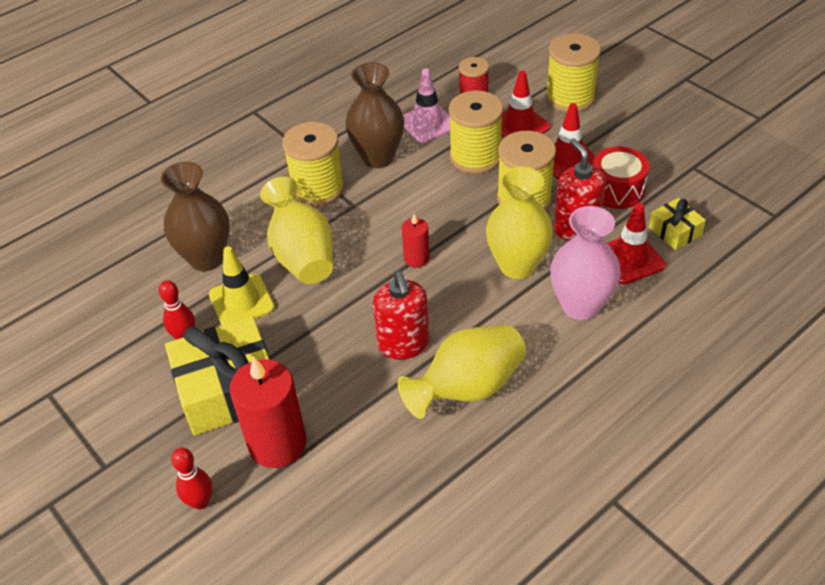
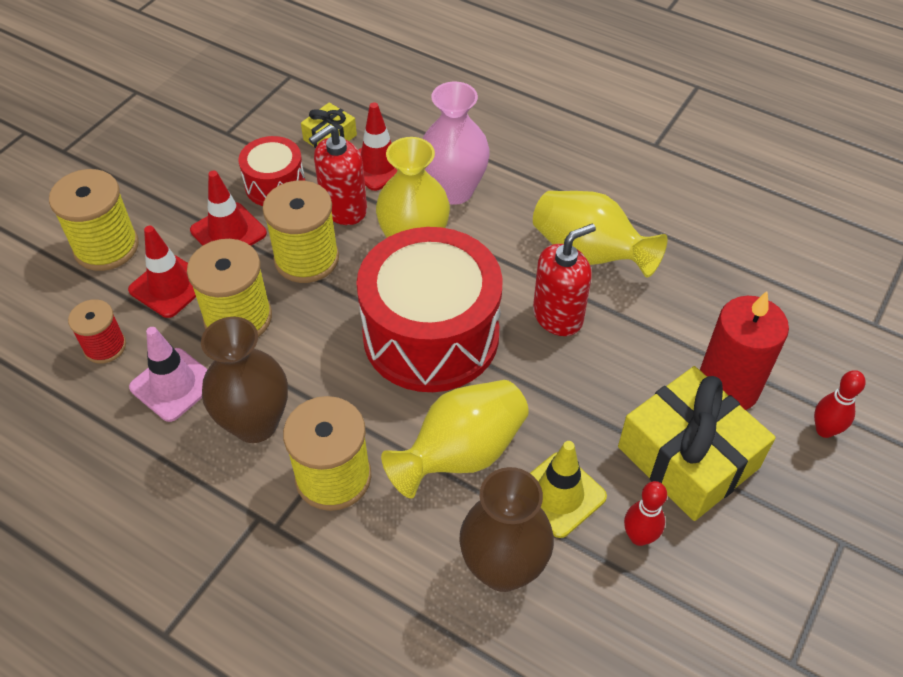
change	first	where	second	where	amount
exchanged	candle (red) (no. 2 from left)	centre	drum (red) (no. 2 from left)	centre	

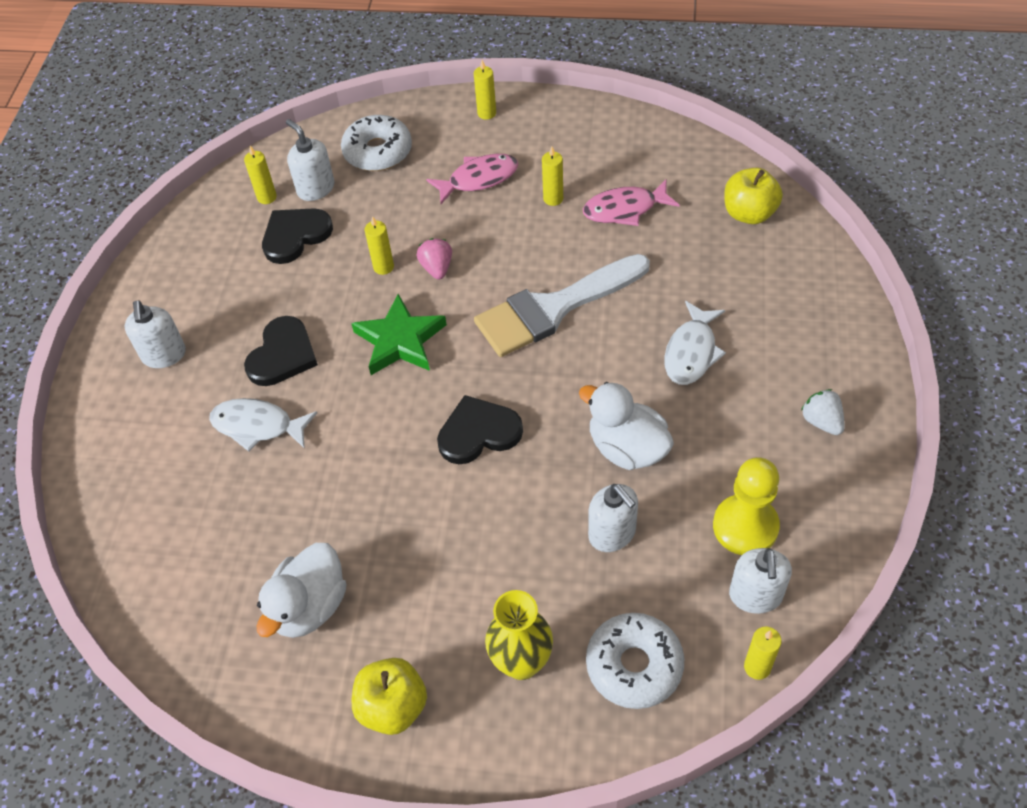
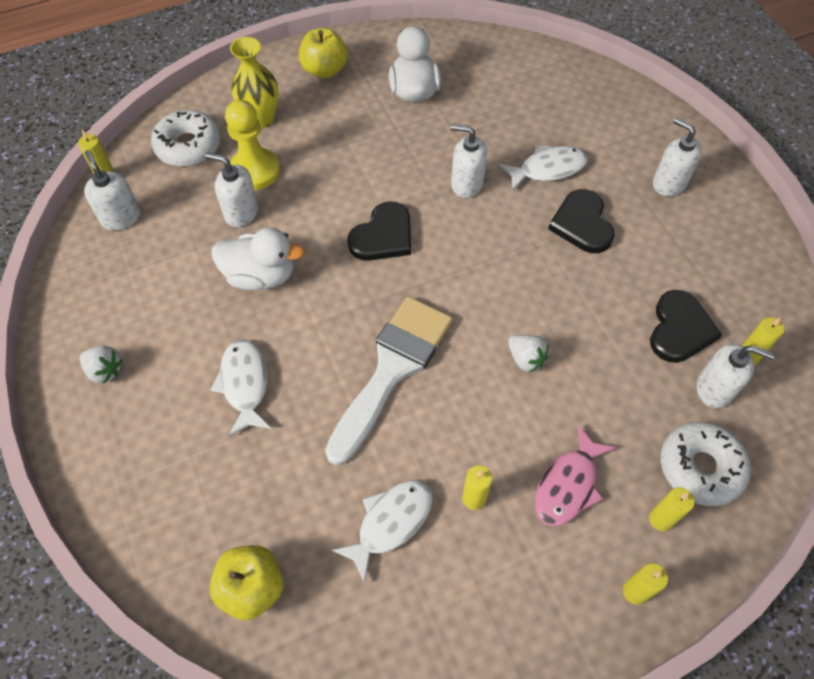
change	first	where	second	where	amount
relocated	pawn (yellow)	middle right		top left	
colour	fish (pink) (no. 2 from left)	top centre	fish (white) (no. 2 from left)	bottom centre	
appeared			soap dispenser (white) (no. 3 from left)	top centre	
colour	strawberry (pink)	top centre	strawberry (white) (no. 2 from left)	centre	
relocated	candle (yellow) (no. 2 from left in the first image)	top centre	candle (yellow) (no. 4 from left)	bottom right	
missing	star (green)	centre			

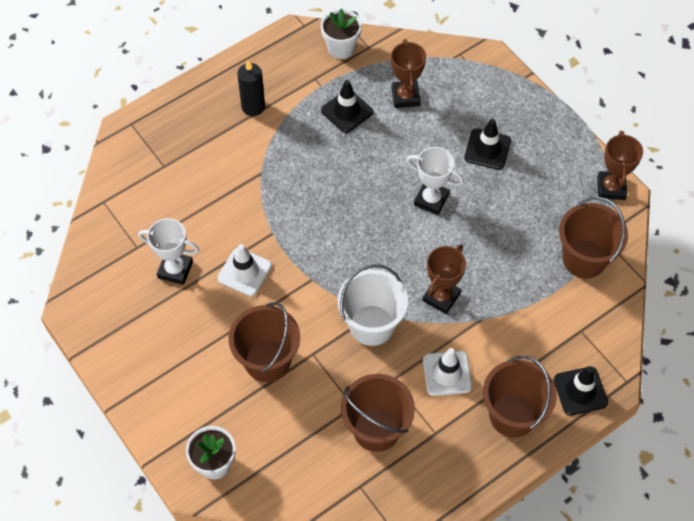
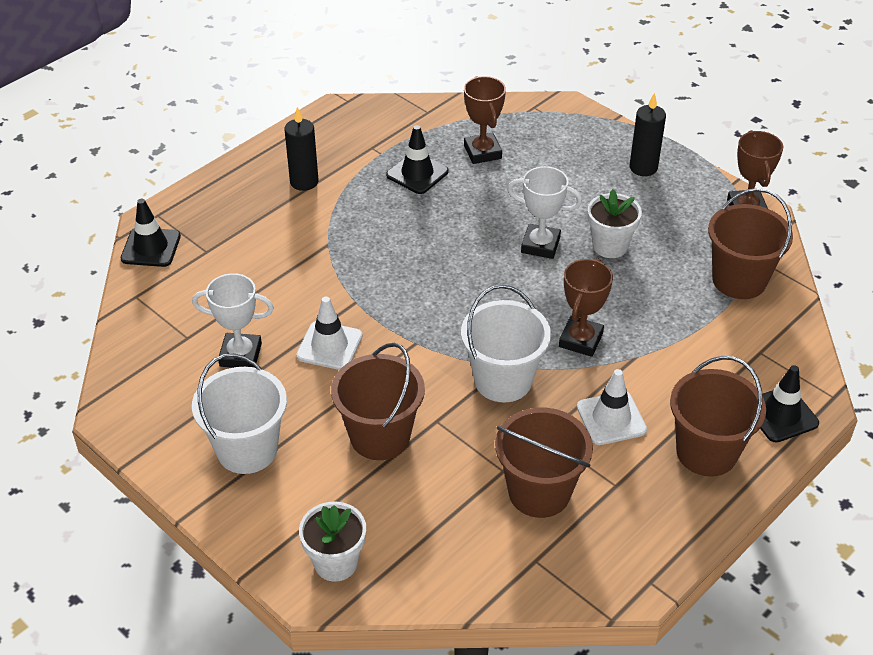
change	first	where	second	where	amount
relocated	traffic cone (black) (no. 2 from left in the first image)	top right	traffic cone (black) (no. 1 from left)	middle left	
appeared			bucket (white) (no. 1 from left)	middle left	
relocated	flower pot (white) (no. 2 from left)	top centre		middle right	
appeared			candle (black) (no. 2 from left)	top right	

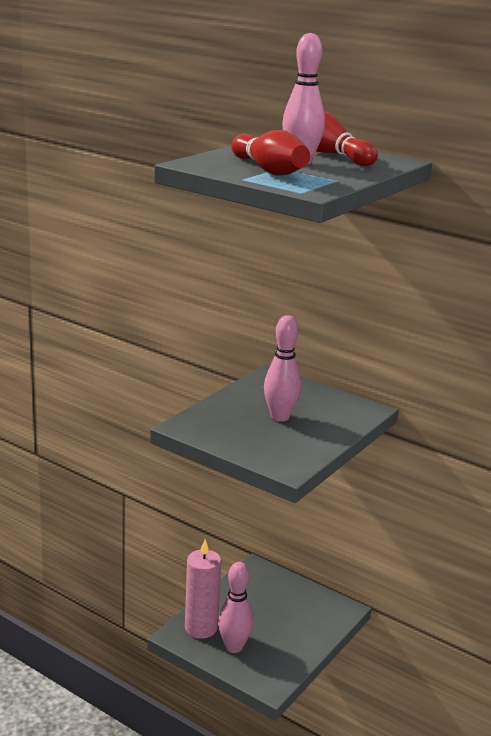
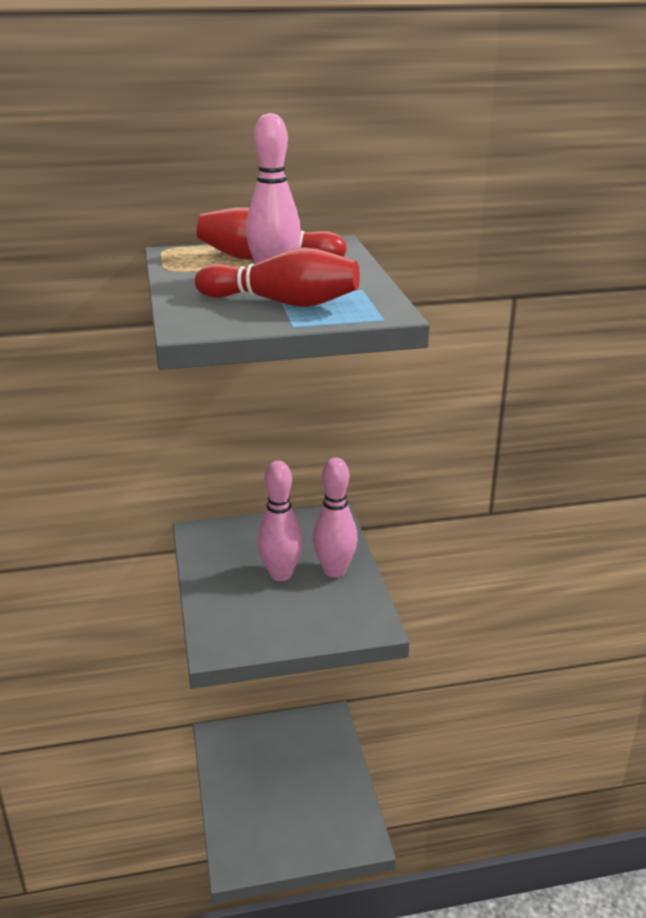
change	first	where	second	where	amount
relocated	bowling pin (pink) (no. 1 from left in the first image)	bottom centre	bowling pin (pink) (no. 3 from left)	centre	
missing	candle (pink)	bottom centre			

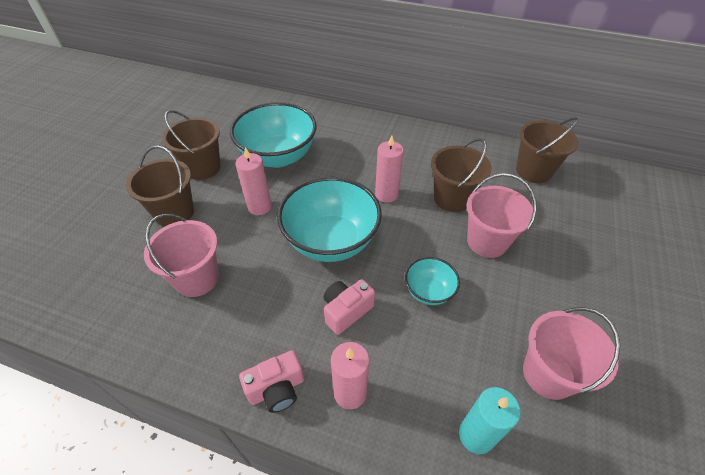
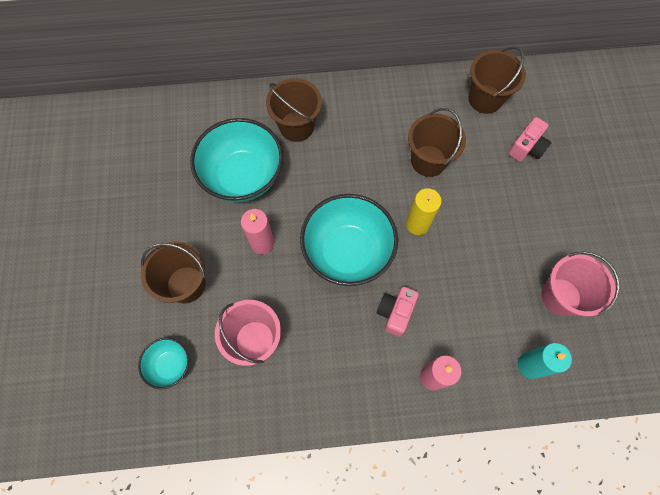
change	first	where	second	where	amount
relocated	bowl (turquoise) (no. 3 from left in the first image)	centre	bowl (turquoise) (no. 1 from left)	bottom left	
relocated	bucket (brown) (no. 2 from left)	top left		top centre	
appeared			candle (yellow)	centre	
relocated	camera (pink) (no. 1 from left in the first image)	bottom centre	camera (pink) (no. 2 from left)	top right	
missing	candle (pink) (no. 3 from left)	centre			
missing	bucket (pink) (no. 2 from left)	middle right			

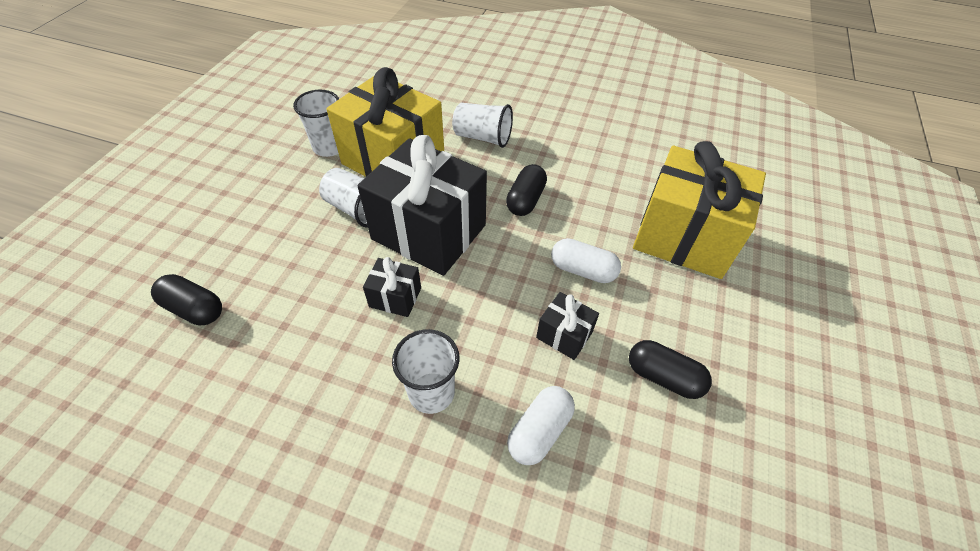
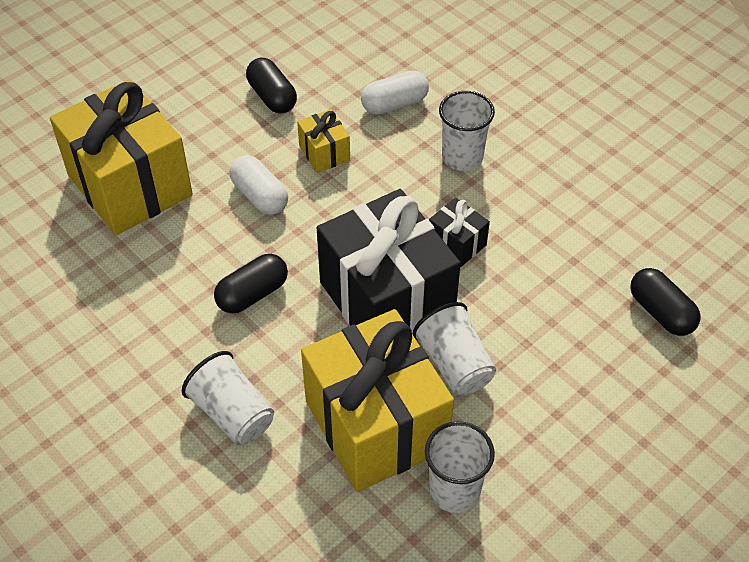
change	first	where	second	where	amount
colour	gift (black) (no. 3 from left)	centre	gift (yellow) (no. 2 from left)	top centre	

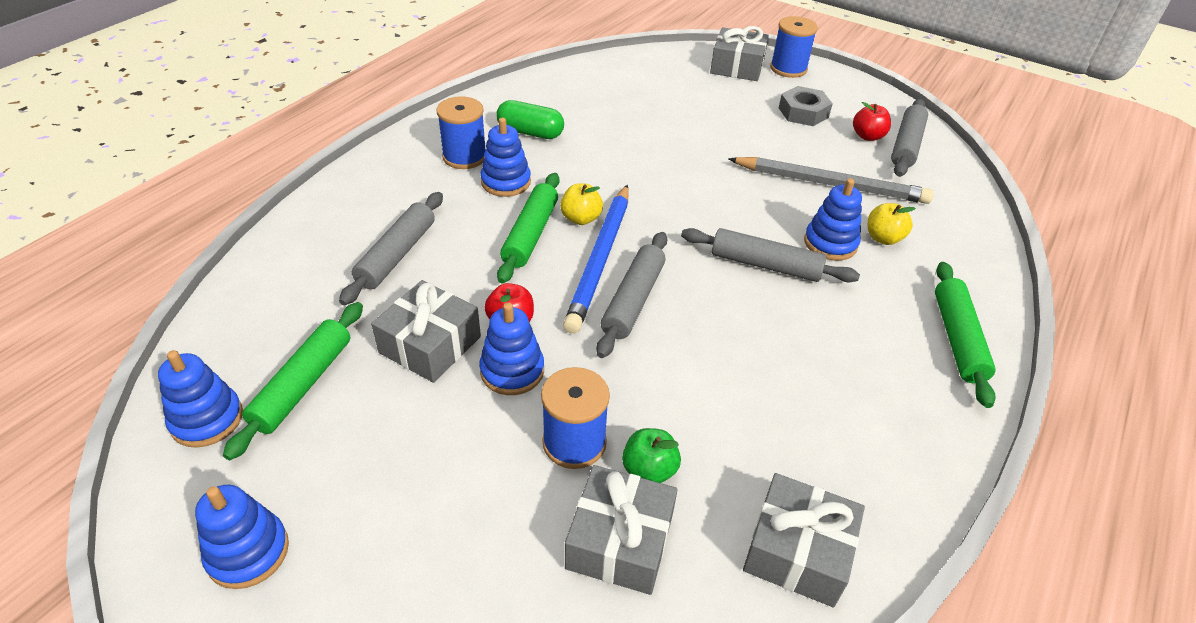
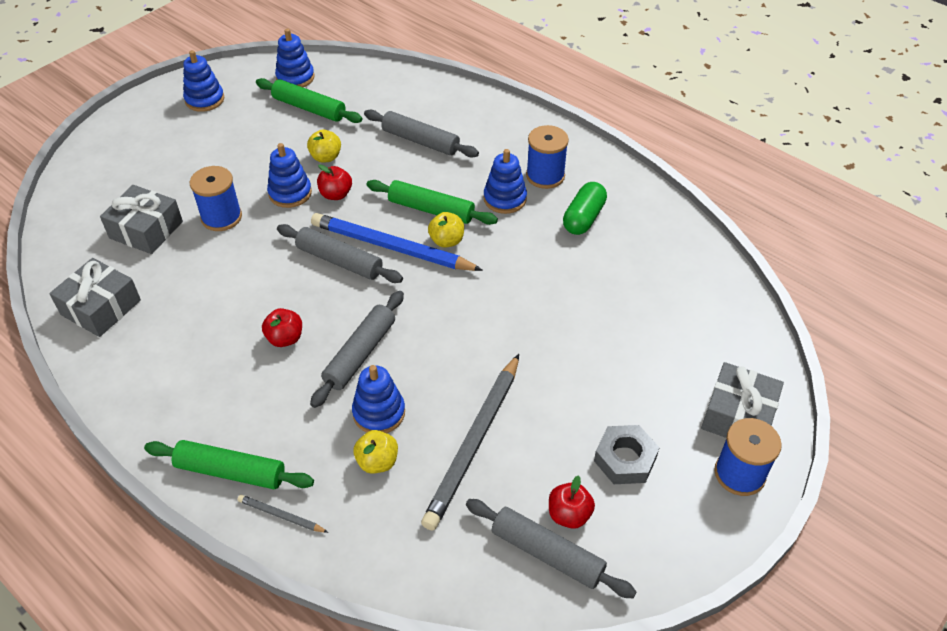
change	first	where	second	where	amount
appeared			pencil (grey) (no. 1 from left)	bottom left	
appeared			apple (red) (no. 1 from left)	middle left	
exchanged	gift (grey) (no. 1 from left)	centre	apple (yellow) (no. 1 from left)	top centre	
missing	apple (green)	bottom centre			

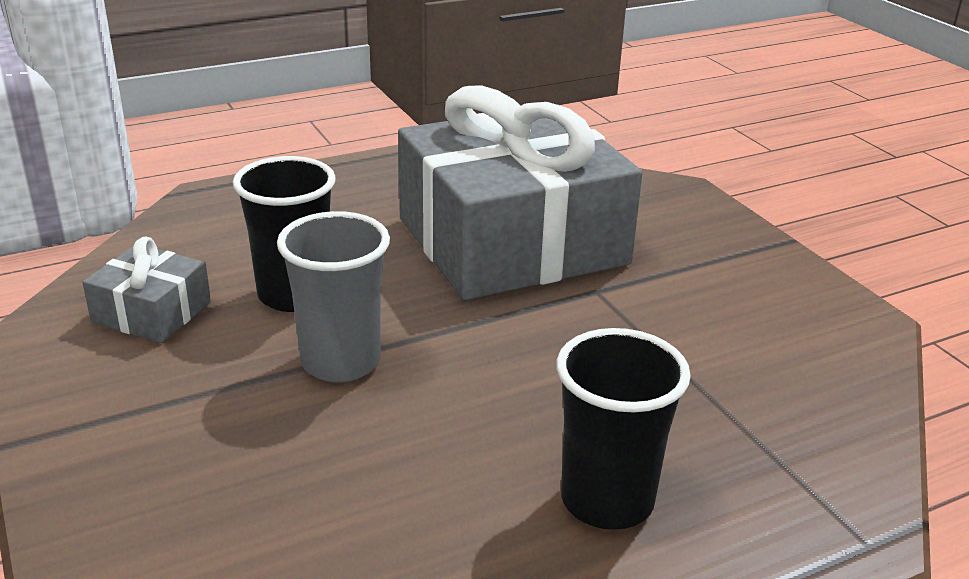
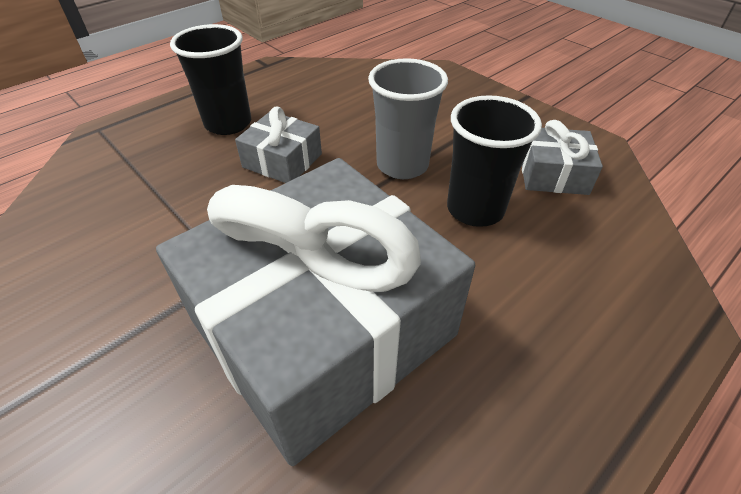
change	first	where	second	where	amount
appeared			gift (grey) (no. 1 from left)	top centre	

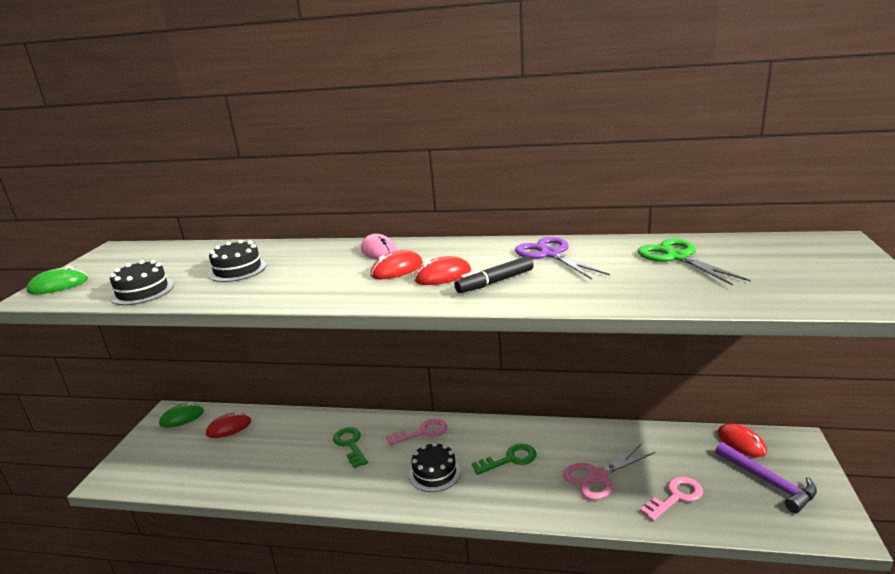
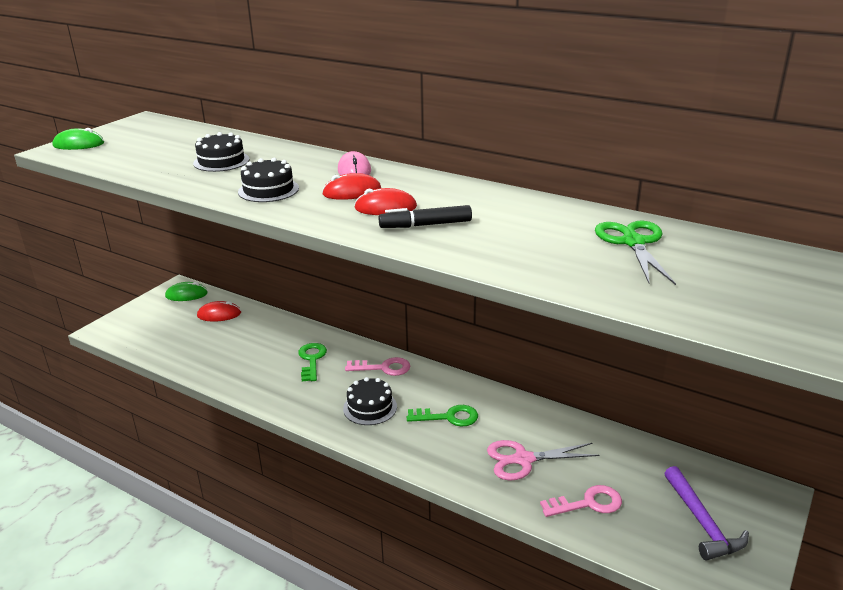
change	first	where	second	where	amount
relocated	cake (black) (no. 1 from left in the first image)	middle left	cake (black) (no. 2 from left)	top left	
missing	scissors (purple)	centre			
missing	mouse (red) (no. 4 from left)	bottom right			

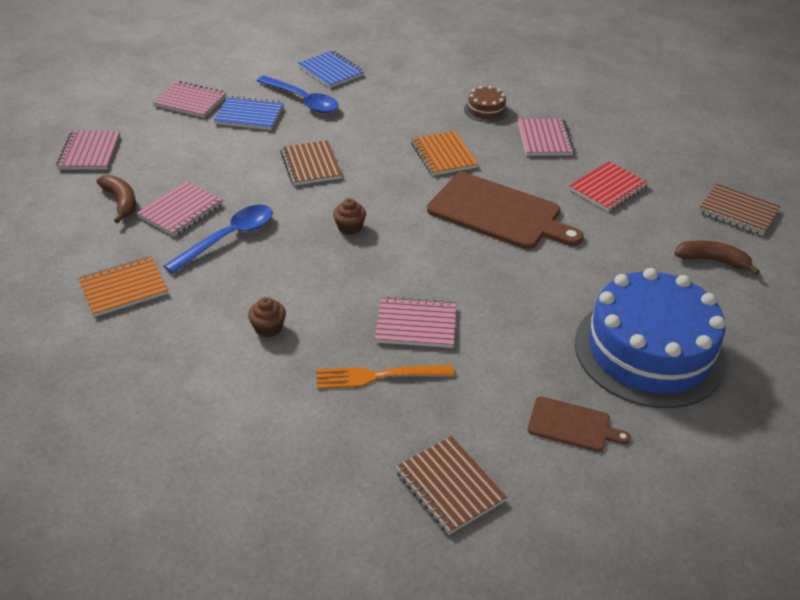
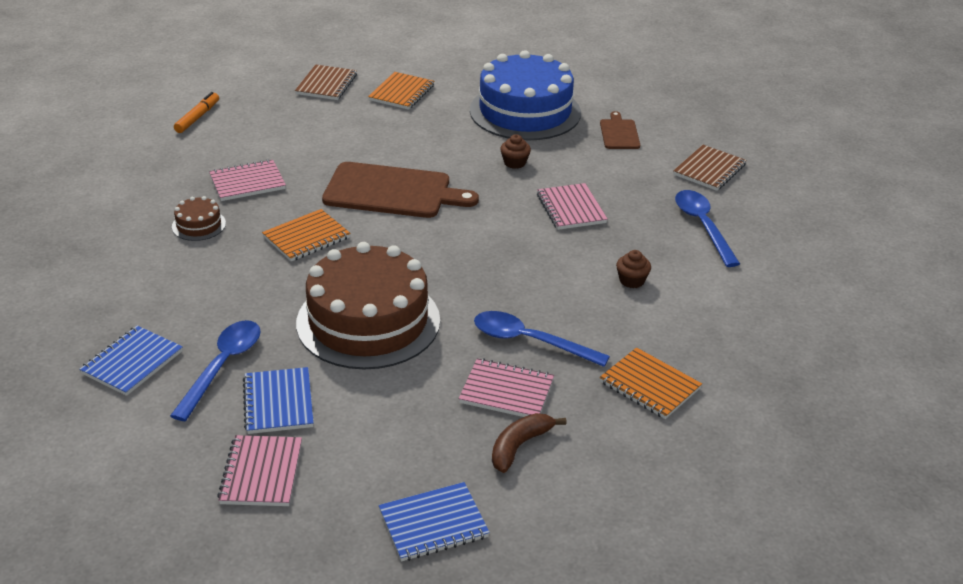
change	first	where	second	where	amount
appeared			marker (orange)	top left	
exchanged	notebook (brown) (no. 1 from left)	top centre	cake (brown) (no. 2 from left)	centre	
spun	cutting board (brown) (no. 1 from left)	centre		top centre	90 degrees clockwise
exchanged	banana (brown) (no. 2 from left)	middle right	notebook (orange) (no. 2 from left)	top centre	
colour	notebook (pink) (no. 1 from left)	top left	notebook (blue) (no. 3 from left)	bottom centre	
relocated	cupcake (brown) (no. 2 from left in the first image)	centre	cupcake (brown) (no. 1 from left)	top centre	
appeared			spoon (blue) (no. 3 from left)	middle right	
missing	fork (orange)	centre			
missing	notebook (red)	top right			

